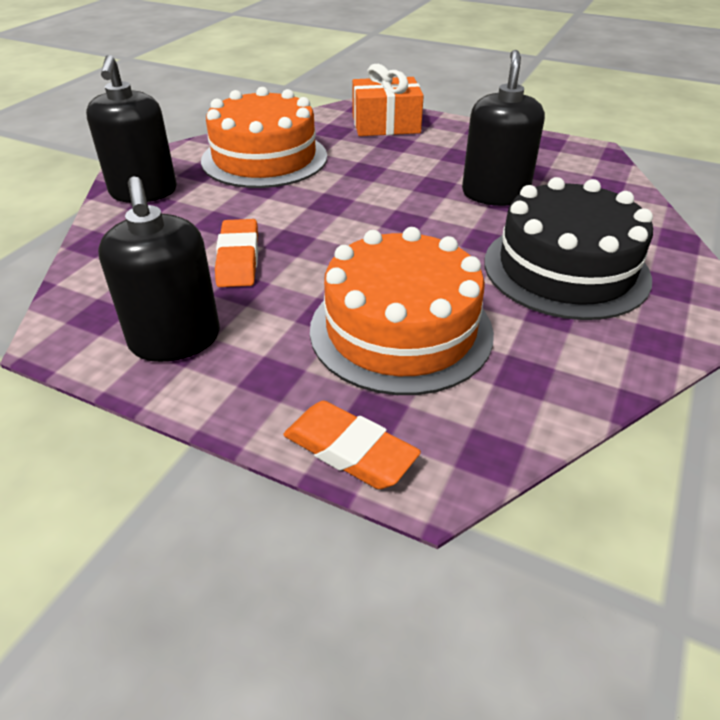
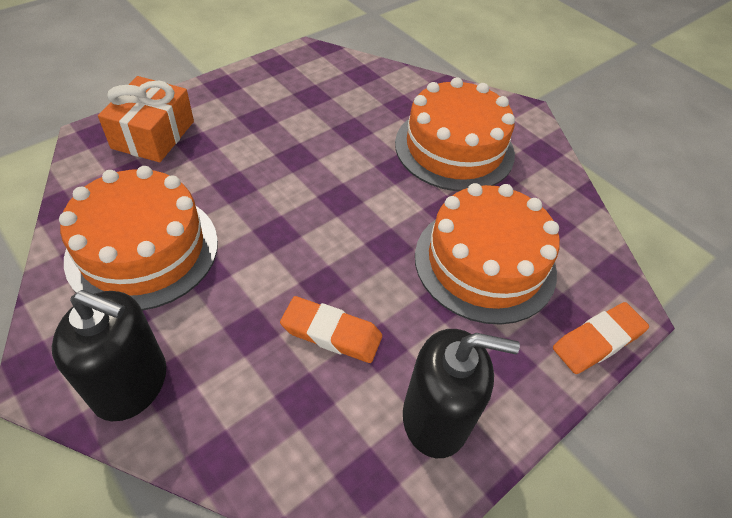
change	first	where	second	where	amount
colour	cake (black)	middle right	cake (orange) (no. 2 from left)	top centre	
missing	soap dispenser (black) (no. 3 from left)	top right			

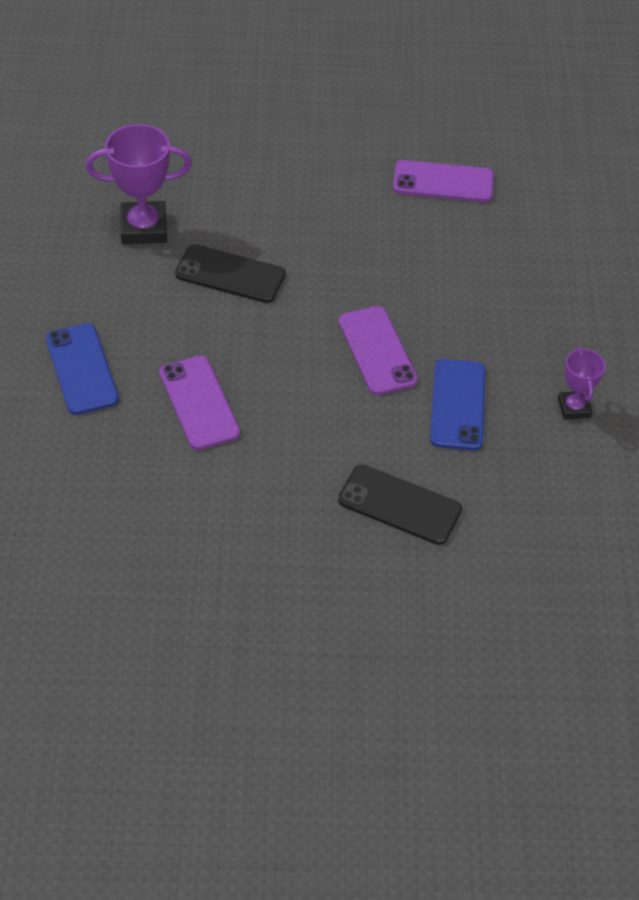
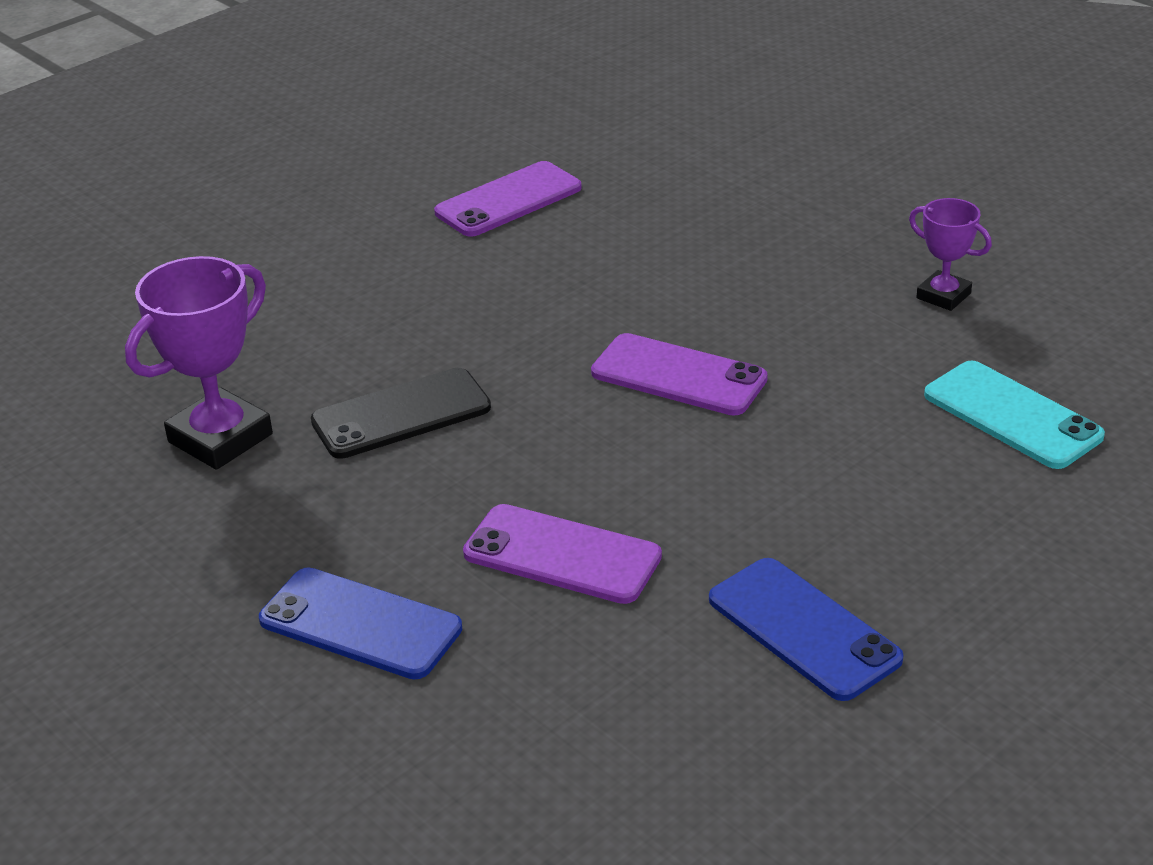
change	first	where	second	where	amount
relocated	phone (blue) (no. 2 from left)	middle right		bottom right	
appeared			phone (turquoise)	middle right	
missing	phone (black) (no. 2 from left)	centre			

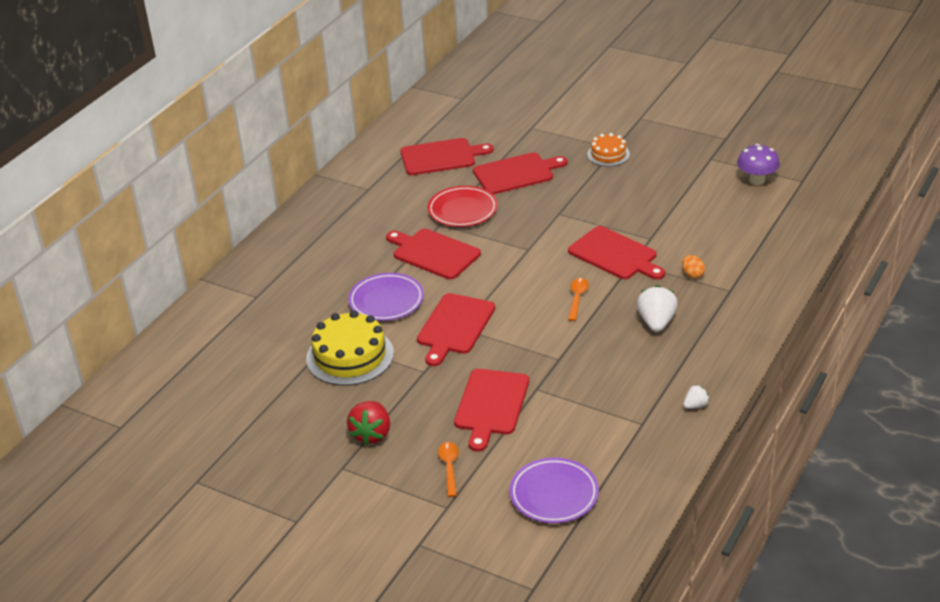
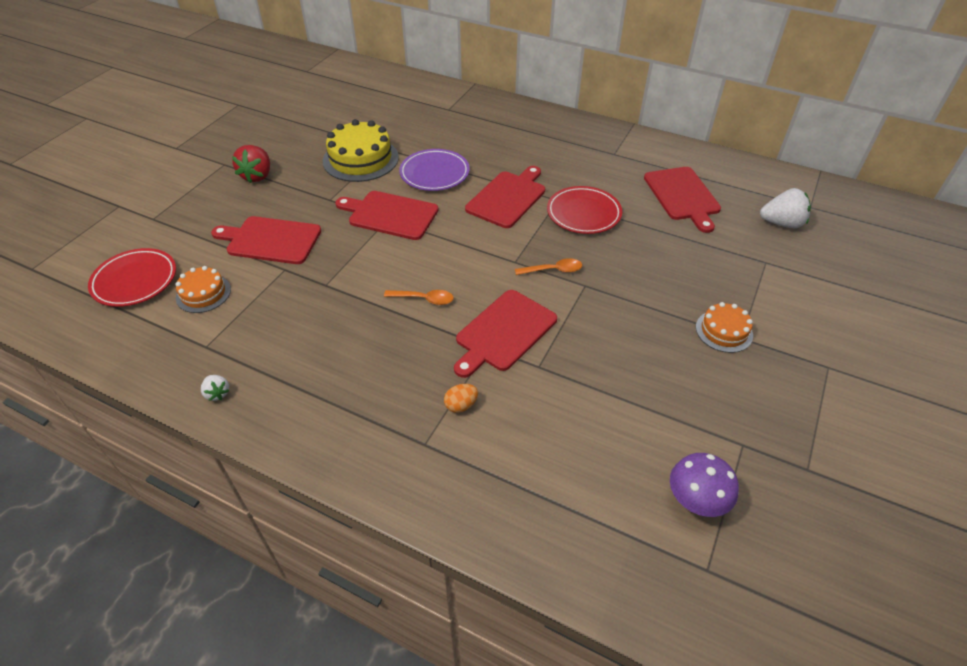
change	first	where	second	where	amount
colour	plate (purple) (no. 2 from left)	bottom centre	plate (red) (no. 1 from left)	middle left	
appeared			cake (orange) (no. 1 from left)	middle left	
spun	strawberry (red)	bottom centre		top left	90 degrees counterclockwise
relocated	spoon (orange) (no. 1 from left in the first image)	bottom centre	spoon (orange) (no. 2 from left)	centre	
relocated	strawberry (white) (no. 1 from left in the first image)	middle right	strawberry (white) (no. 2 from left)	top right	
missing	cutting board (red) (no. 5 from left)	top centre			

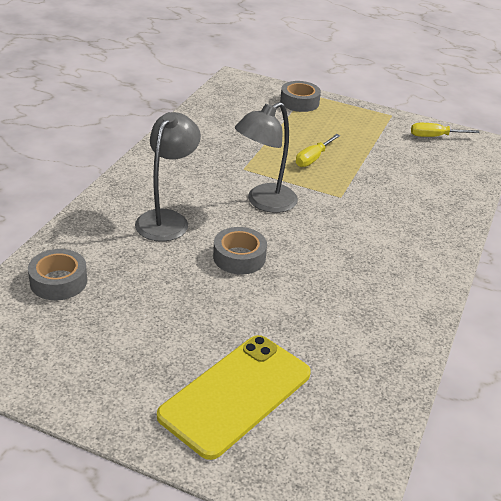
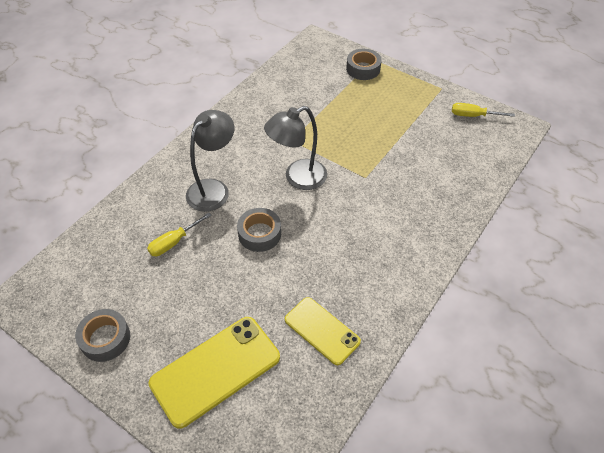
change	first	where	second	where	amount
relocated	tape (grey) (no. 1 from left)	middle left		bottom left	
relocated	screwdriver (yellow) (no. 1 from left)	top centre		middle left	
appeared			phone (yellow) (no. 2 from left)	bottom centre	

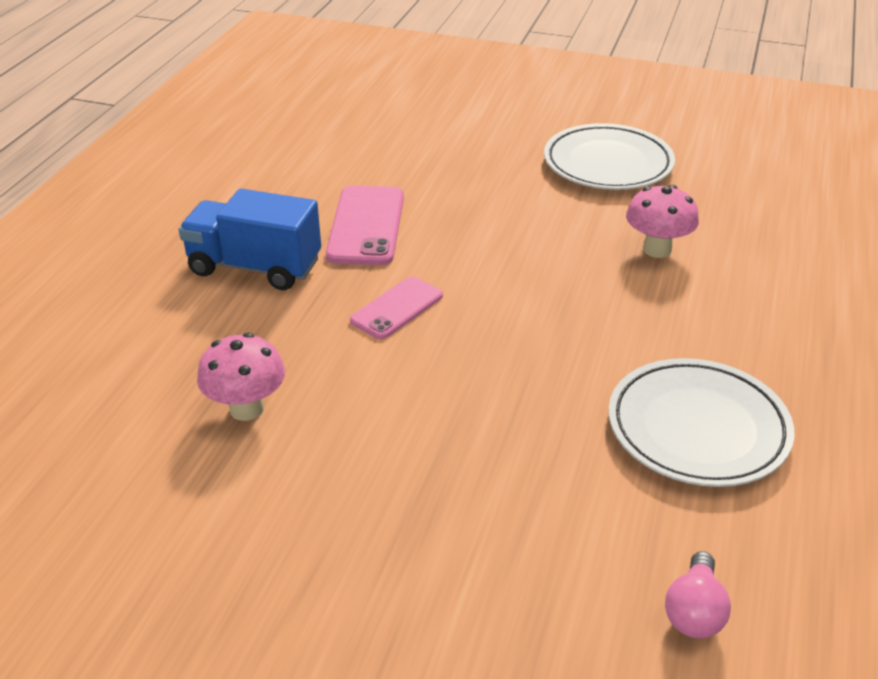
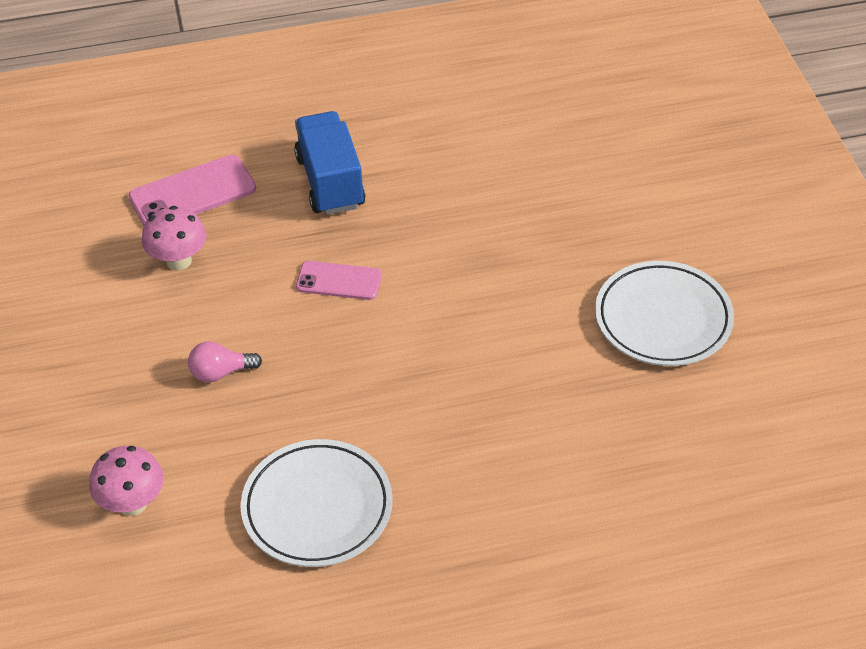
change	first	where	second	where	amount
relocated	mushroom (pink) (no. 2 from left in the first image)	top right	mushroom (pink) (no. 1 from left)	bottom left	
relocated	phone (pink) (no. 1 from left)	top centre		top left	
relocated	light bulb (pink)	bottom right		middle left	

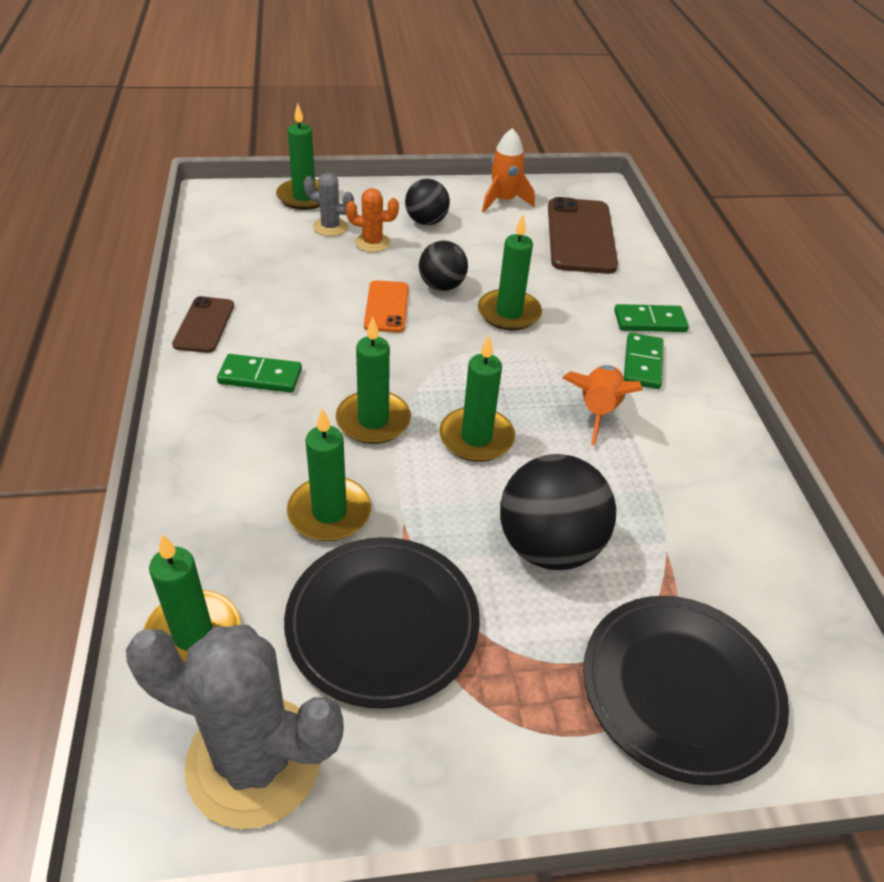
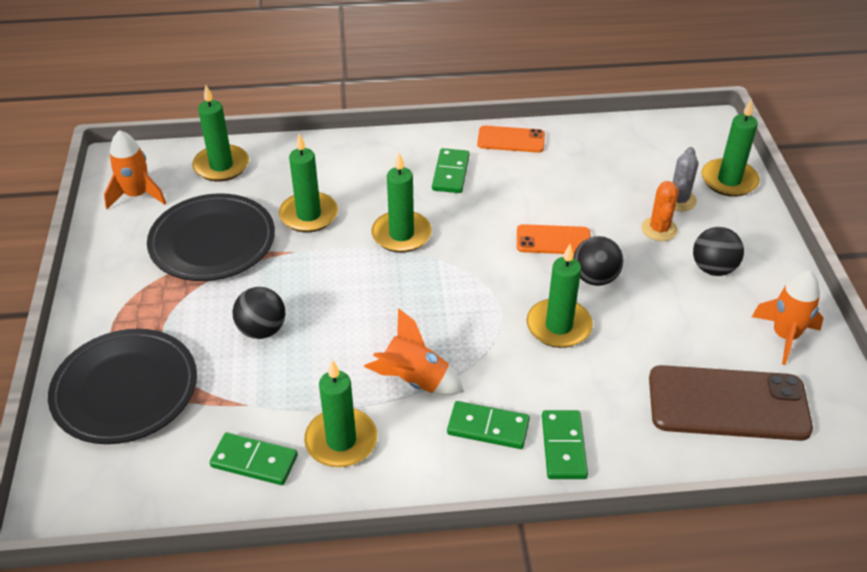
change	first	where	second	where	amount
exchanged	cactus (grey) (no. 1 from left)	bottom left	rocket (orange) (no. 1 from left)	top left	
appeared			domino (green) (no. 1 from left)	bottom left	
size	ball (black) (no. 3 from left in the first image)	centre	ball (black) (no. 1 from left)	middle left	x0.60
relocated	candle (green) (no. 5 from left in the first image)	centre	candle (green) (no. 3 from left)	bottom centre	
colour	phone (brown) (no. 1 from left)	middle left	phone (orange) (no. 1 from left)	top centre	

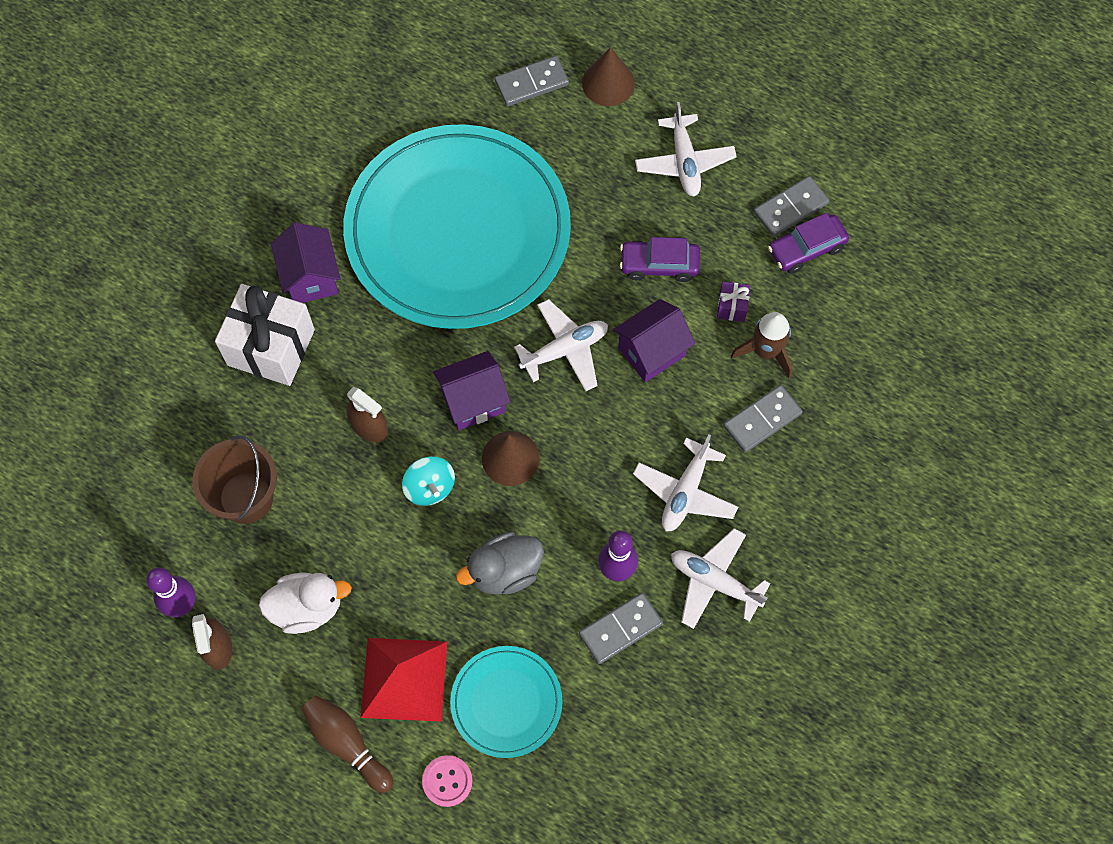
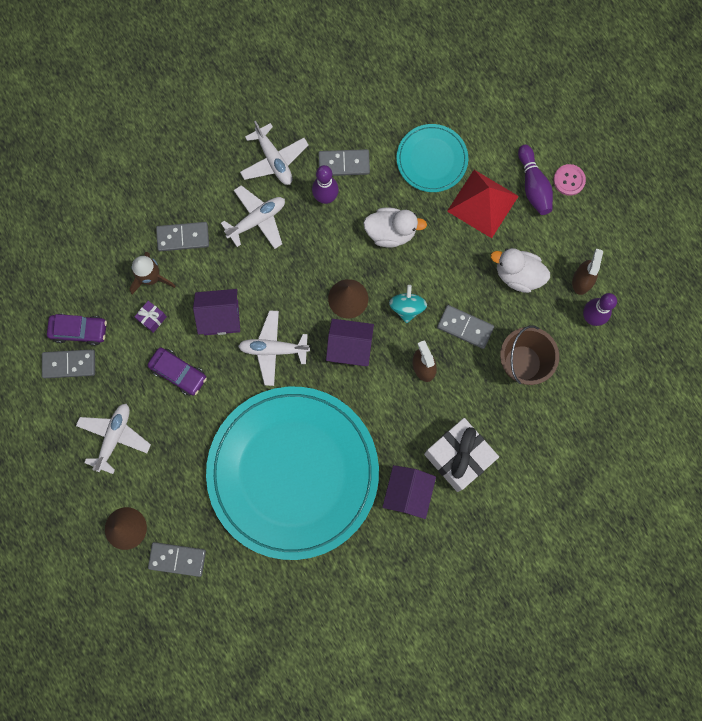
change	first	where	second	where	amount
colour	duck (grey)	bottom centre	duck (white) (no. 1 from left)	top centre	
appeared			domino (grey) (no. 5 from left)	centre	
colour	bowling pin (brown)	bottom left	bowling pin (purple) (no. 2 from left)	top right	
relocated	button (pink)	bottom centre		top right	

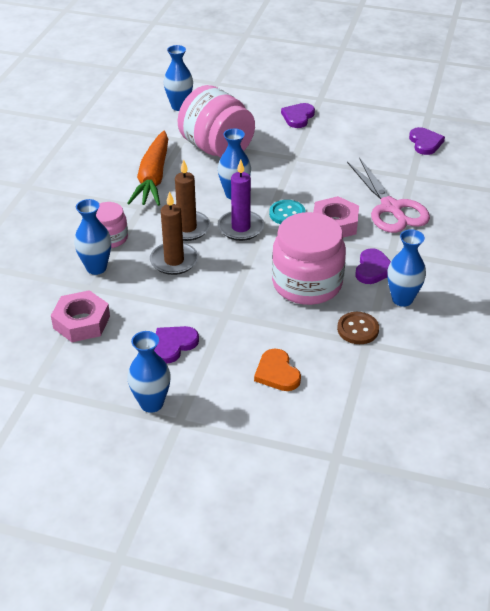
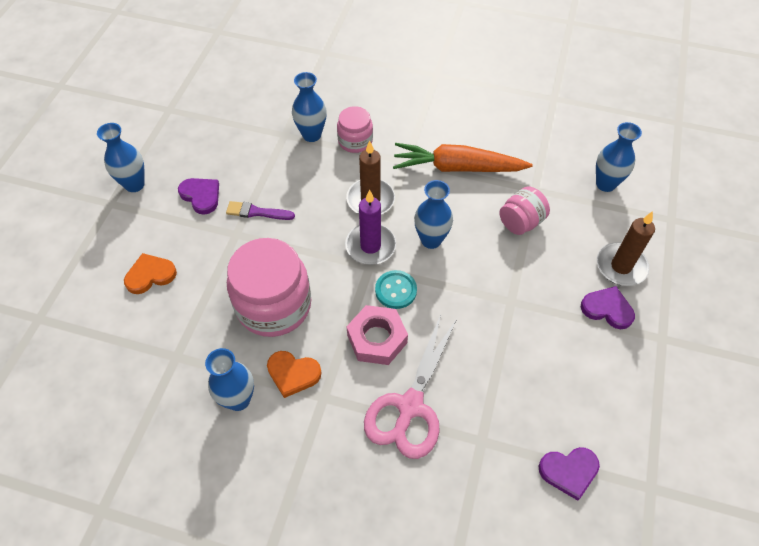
change	first	where	second	where	amount
appeared			brush (purple)	centre	
colour	heart (purple) (no. 3 from left)	middle right	heart (orange) (no. 2 from left)	bottom centre	
spun	scissors (pink)	top right		bottom centre	45 degrees counterclockwise
size	jar (pink) (no. 2 from left in the first image)	top centre	jar (pink) (no. 3 from left)	middle right	x0.54
relocated	candle (brown) (no. 1 from left in the first image)	centre	candle (brown) (no. 2 from left)	middle right	
missing	nut (pink) (no. 1 from left)	middle left			
missing	button (brown)	middle right			

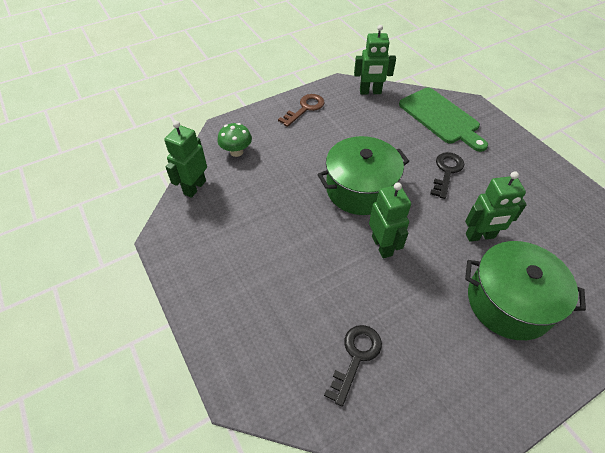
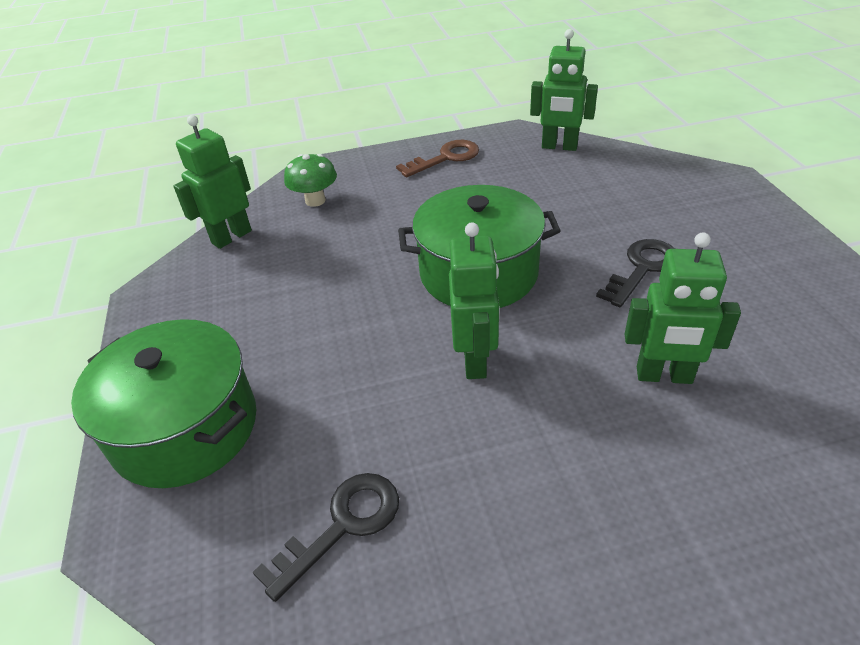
change	first	where	second	where	amount
relocated	pot (green) (no. 2 from left in the first image)	middle right	pot (green) (no. 1 from left)	middle left	
missing	cutting board (green)	top right			

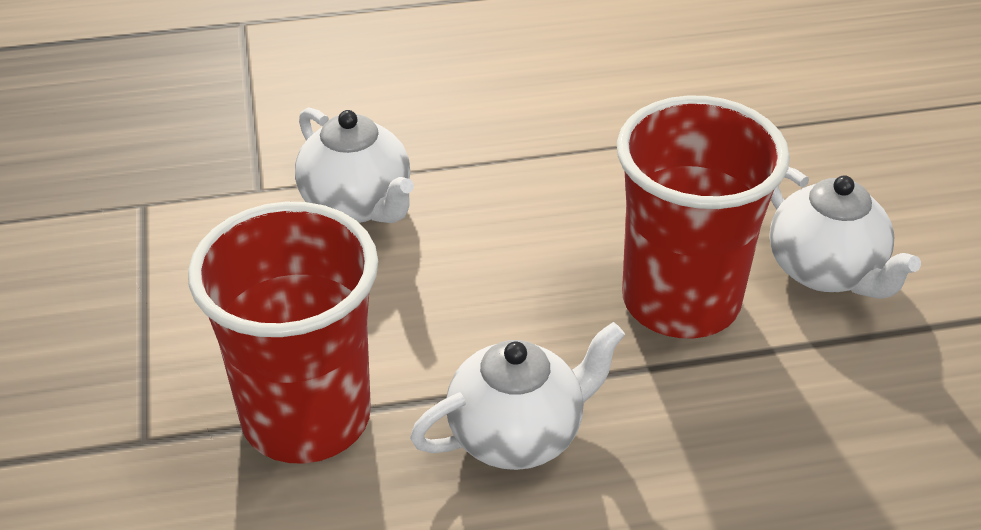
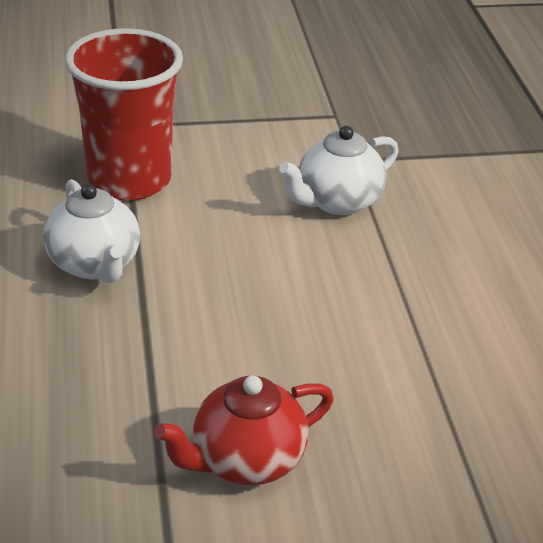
change	first	where	second	where	amount
colour	teapot (white) (no. 3 from left)	middle right	teapot (red)	bottom centre	
missing	cup (red) (no. 2 from left)	middle right			

